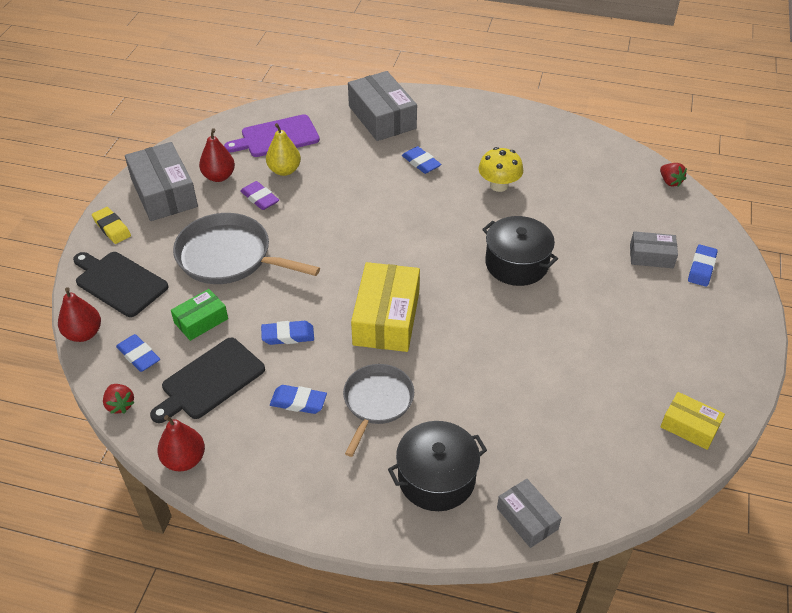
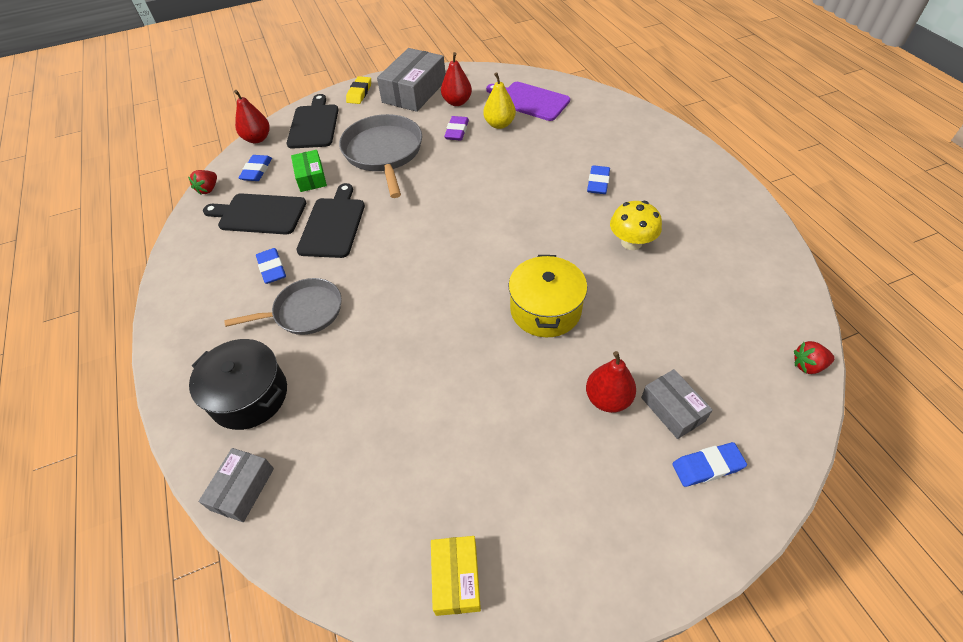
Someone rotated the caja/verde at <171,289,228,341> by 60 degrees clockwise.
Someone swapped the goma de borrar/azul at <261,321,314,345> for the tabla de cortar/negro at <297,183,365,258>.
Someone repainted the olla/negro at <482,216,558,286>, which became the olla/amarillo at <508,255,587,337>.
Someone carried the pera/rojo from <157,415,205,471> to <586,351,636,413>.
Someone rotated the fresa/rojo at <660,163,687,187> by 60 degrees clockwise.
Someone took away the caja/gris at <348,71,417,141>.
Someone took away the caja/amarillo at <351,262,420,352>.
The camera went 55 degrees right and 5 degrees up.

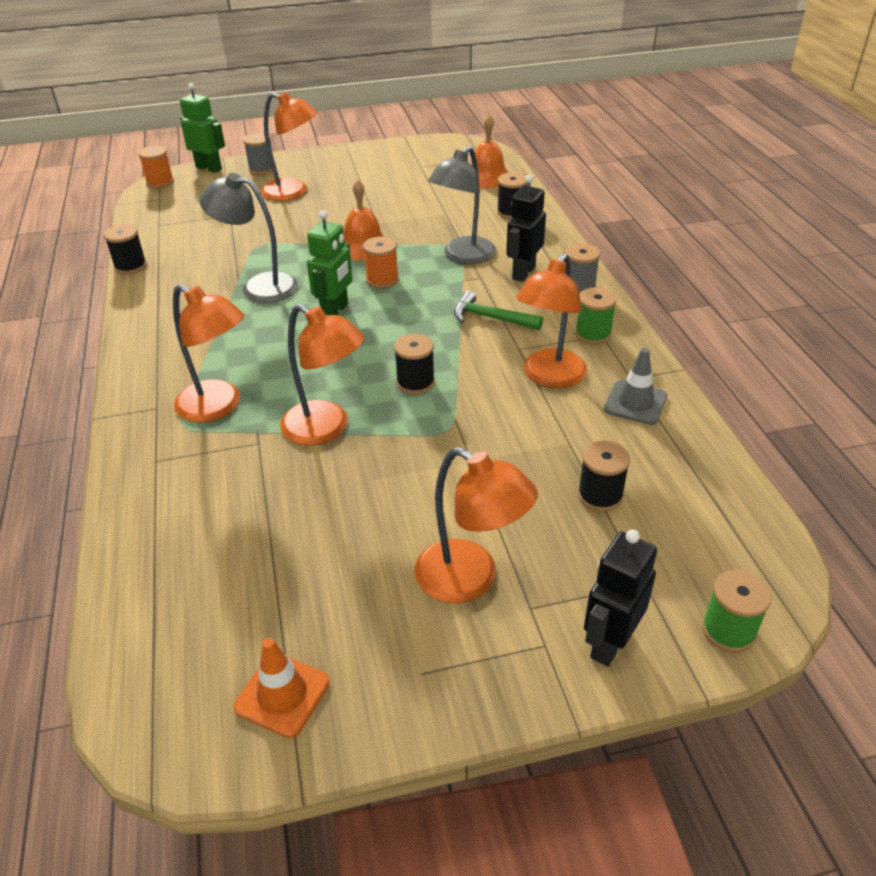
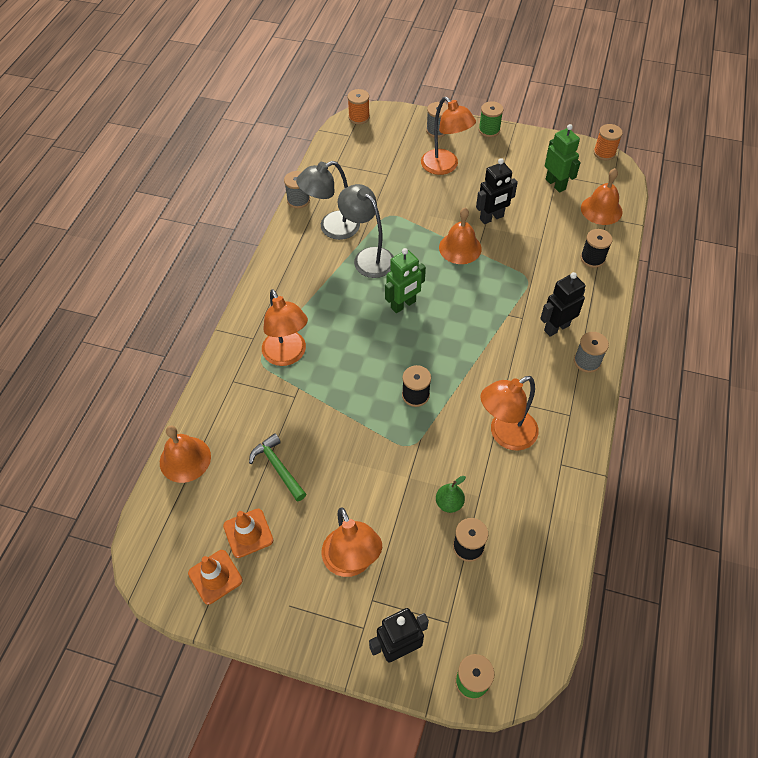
Someone put down the campana/naranja at <160,426,211,483>.
Someone put down the cono de tráfico/naranja at <223,509,273,558>.
Someone carried the martillo/verde from <454,291,543,330> to <249,433,306,502>.
Someone repainted the carrete/negro at <104,224,147,274>, which became the carrete/gris at <284,171,310,208>.
Someone carried the lámpara/gris from <428,146,497,264> to <296,161,360,240>.
Someone put down the pera/verde at <436,476,466,513>.
Someone put down the robot/negro at <476,158,518,224>.
Someone carried the carrete/verde from <575,287,617,345> to <479,101,503,137>.
Someone carried the robot/verde from <180,83,225,173> to <545,124,581,192>.
Someone carried the carrete/naranja from <363,237,399,289> to <593,124,623,160>.
Someone took away the lámpara/naranja at <280,304,365,446>.
Someone took away the cono de tráfico/gris at <604,348,667,425>.
The camera went 30 degrees right and 15 degrees up.

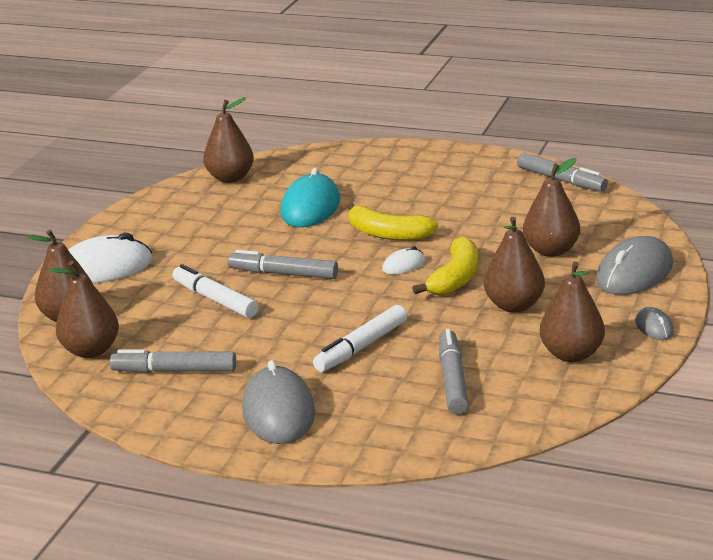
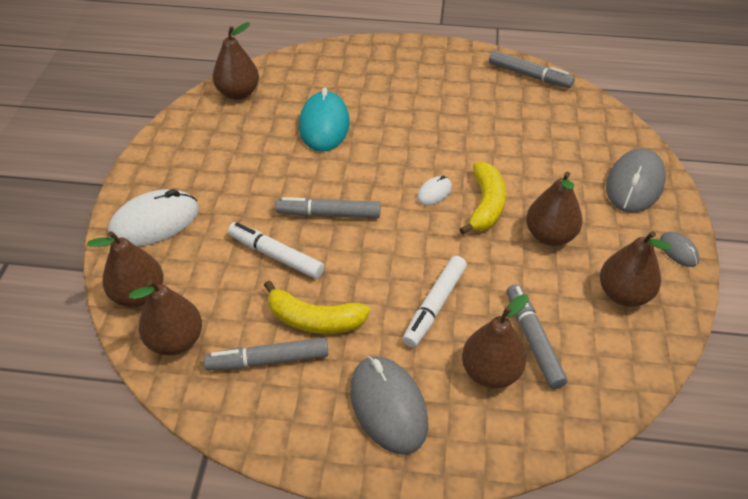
Someone carried the plátano/amarillo from <347,203,438,241> to <264,281,370,334>.
Someone carried the pera/marrón from <523,158,580,257> to <462,294,529,388>.
The camera went 15 degrees left and 20 degrees up.

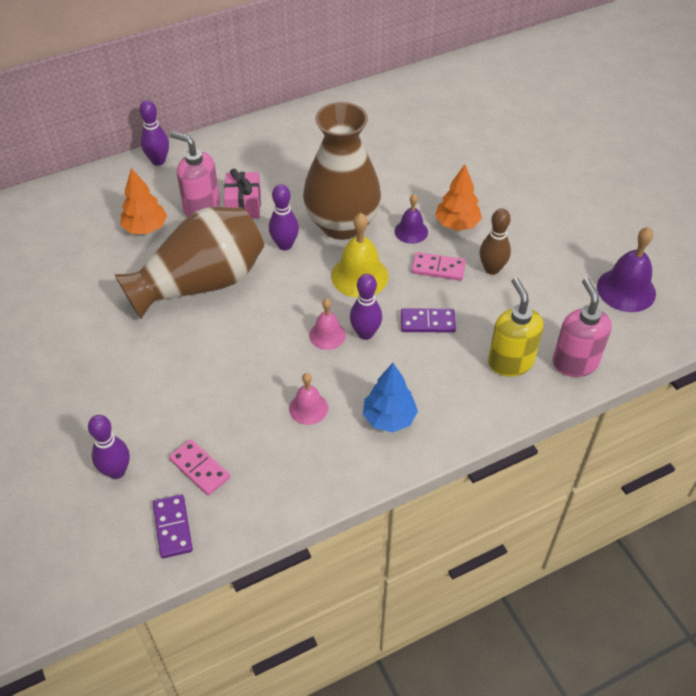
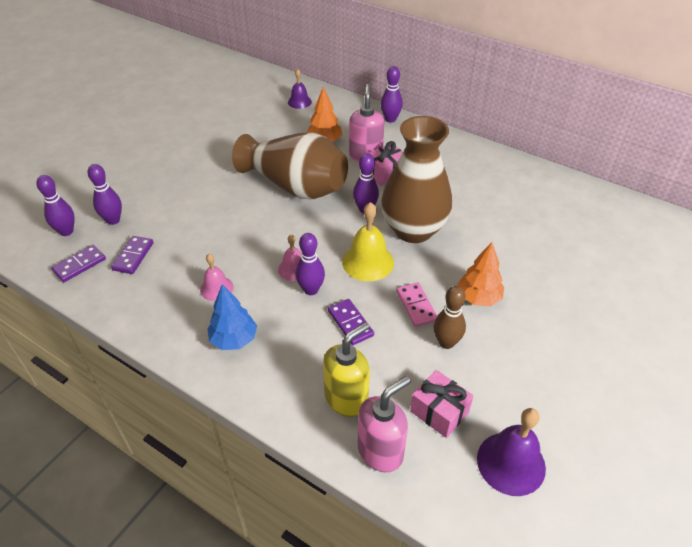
Someone put down the bolo/morado at <36,175,75,236>.
Someone repainted the ficha de dominó/rosa at <169,439,230,496>, which became the ficha de dominó/morado at <111,236,154,274>.
Someone carried the campana/morado from <395,194,428,244> to <288,69,312,109>.
Someone put down the regalo/rosa at <410,370,473,438>.
The camera went 60 degrees right and 5 degrees down.

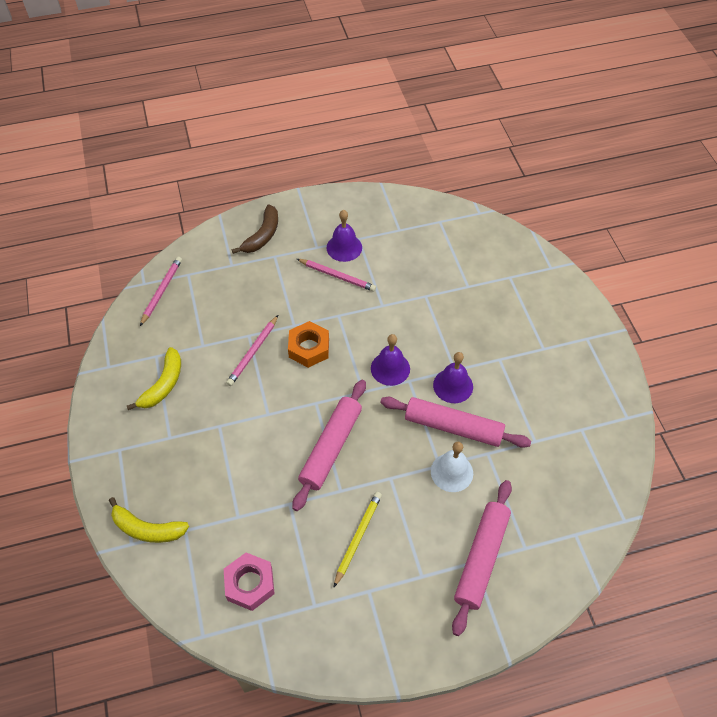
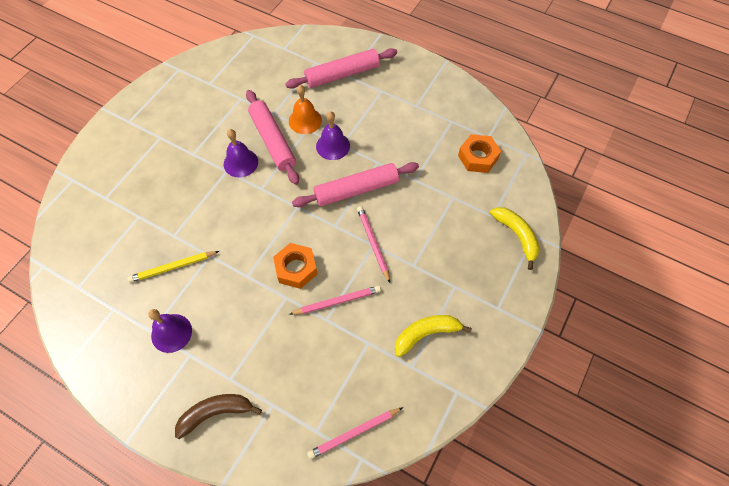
Someone carried the lápiz/amarillo from <334,492,382,587> to <127,251,219,283>.
Someone repainted the campana/blanco at <431,442,473,492>, which became the campana/naranja at <289,85,322,134>.
Someone carried the campana/morado from <371,334,410,386> to <316,111,350,160>.
Someone carried the lápiz/rosa from <297,259,376,292> to <357,206,390,283>.
Someone repainted the tuerca/rosa at <224,552,275,611>, which became the tuerca/naranja at <458,134,501,173>.
The camera went 135 degrees left and 5 degrees up.

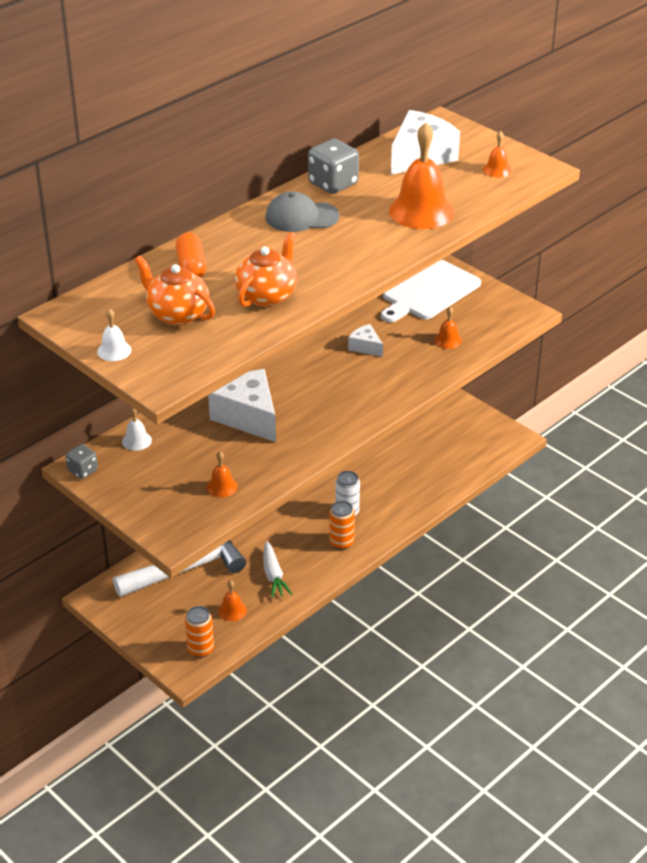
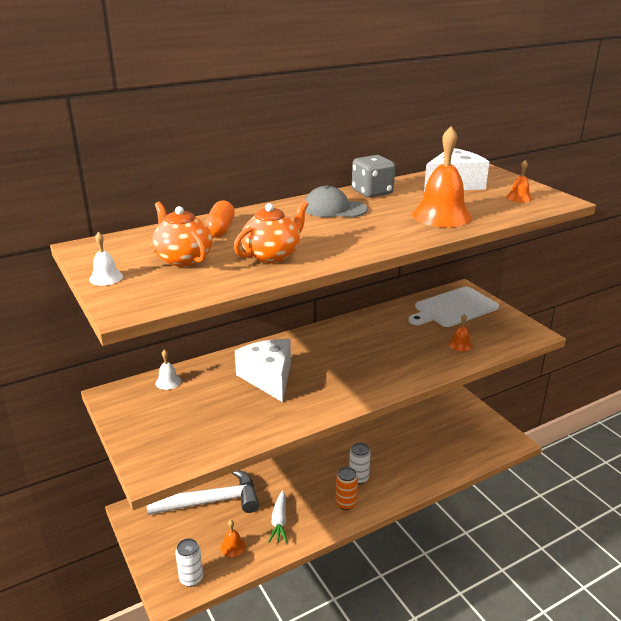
Someone repainted the lata/naranja at <185,606,214,658>, which became the lata/blanco at <175,538,203,587>.
Someone took away the dado/gris at <66,444,98,479>.
Someone took away the campana/naranja at <207,452,237,497>.
Someone took away the queso/blanco at <348,324,383,357>.
The camera went 15 degrees right and 10 degrees down.

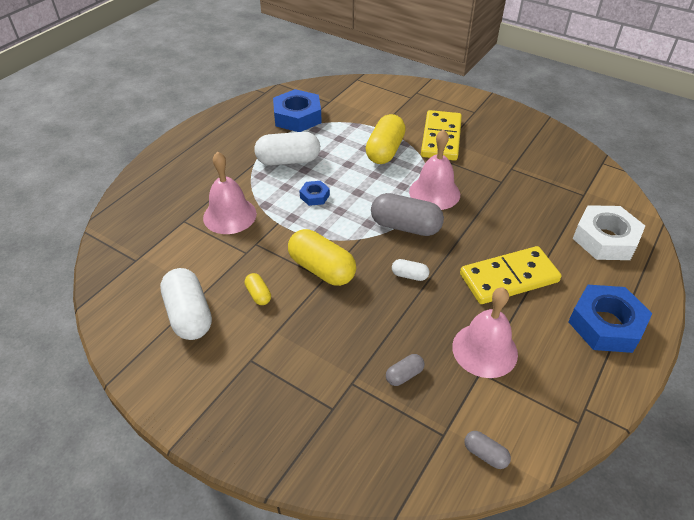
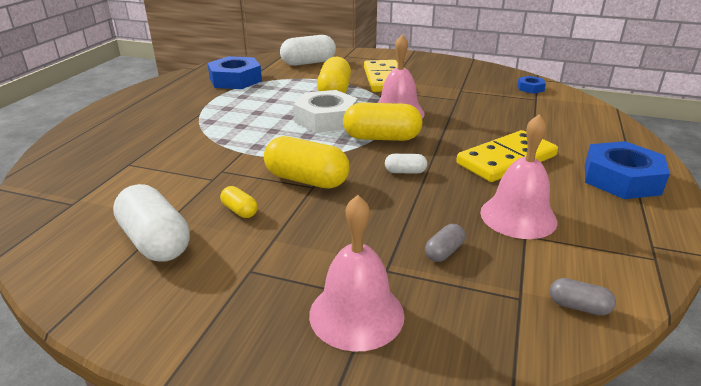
Someone carried the cápsula/blanco from <254,132,320,165> to <280,35,336,66>.
Someone carried the tuerca/blanco from <573,205,645,260> to <294,90,358,133>.
Someone carried the campana/rosa from <203,152,257,234> to <309,195,405,352>.
Someone repainted the cápsula/gris at <371,193,444,236>, which became the cápsula/amarillo at <343,103,423,141>.
Someone carried the tuerca/azul from <300,181,330,206> to <517,76,546,94>.
The camera went 15 degrees left and 15 degrees down.

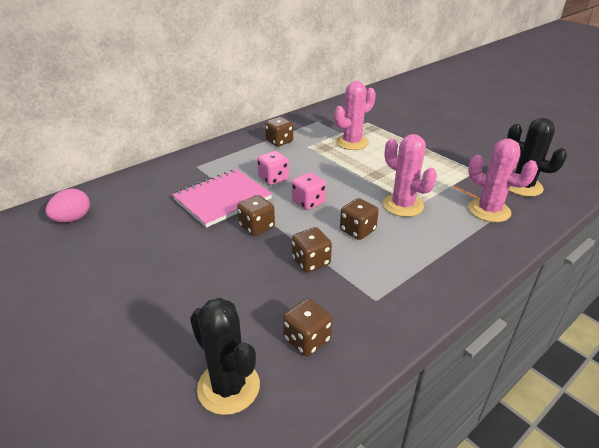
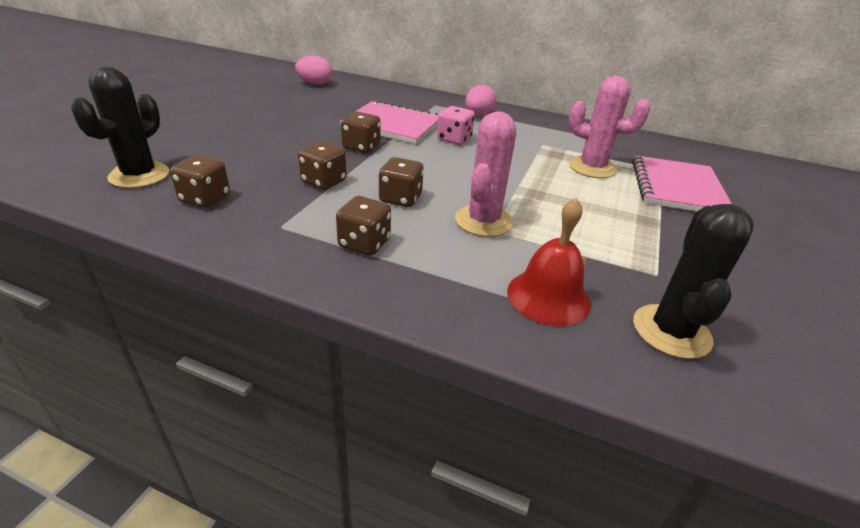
Someone carried the dado/marrón from <265,117,293,146> to <336,196,391,256>.
Someone put down the huevo/rosa at <465,85,497,116>.
Someone swapped the cactus/rosa at <468,138,538,222> for the campana/rojo at <507,198,591,326>.
Someone put down the cuaderno/rosa at <632,155,732,211>.
Someone took away the dado/rosa at <292,172,326,210>.
The camera went 60 degrees right and 0 degrees up.

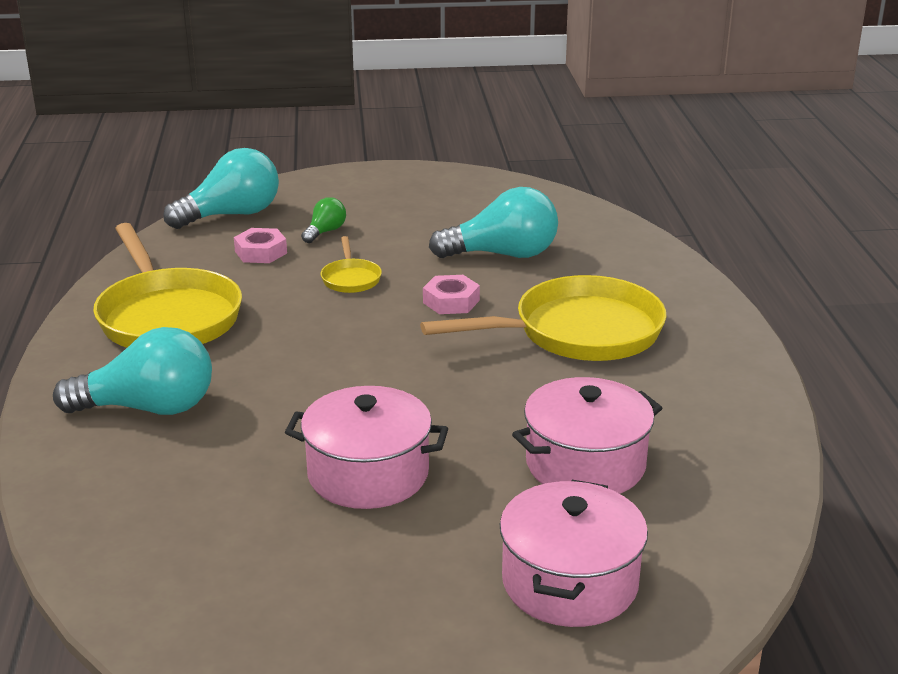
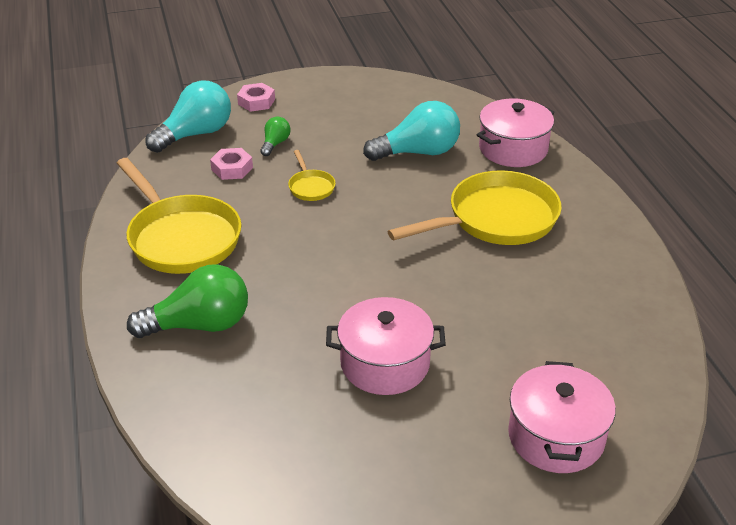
Someone repainted the bombilla/turquesa at <53,327,212,415>, which became the bombilla/verde at <127,265,248,338>.
Someone carried the tuerca/rosa from <423,275,480,314> to <237,83,275,112>.
Someone carried the olla/rosa from <512,377,662,494> to <477,99,555,167>.
The camera went 10 degrees left and 10 degrees up.

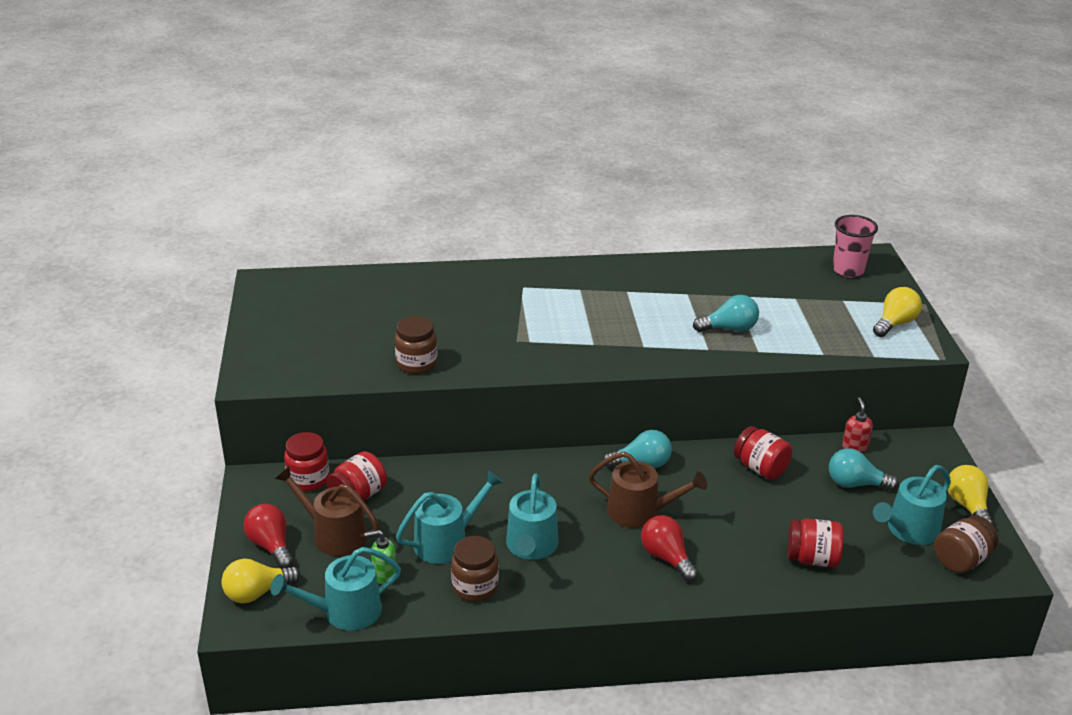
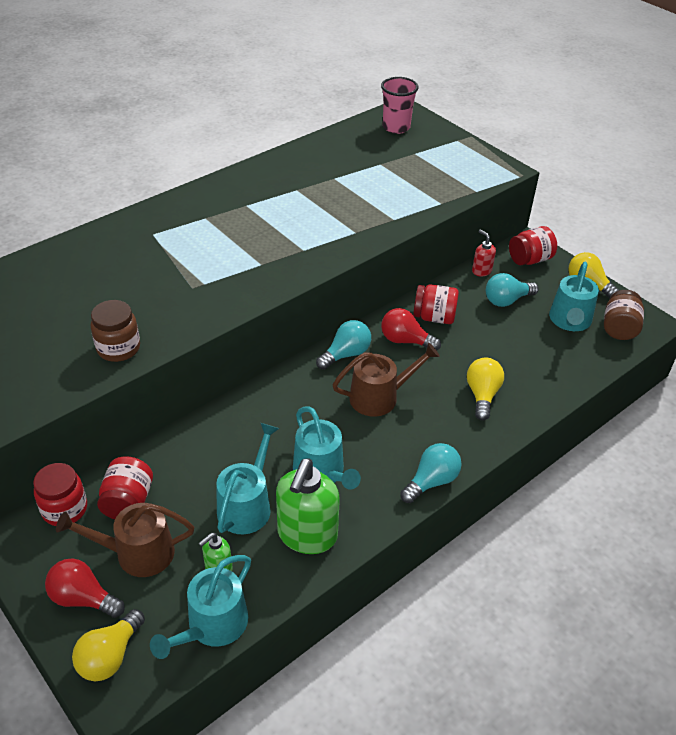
Someone swapped the tarro/marrón at <451,536,499,602> for the dispensador de jabón/verde at <276,459,340,554>.
Someone carried the bombilla/rojo from <641,515,698,581> to <381,308,441,350>.
Someone carried the bombilla/turquesa from <693,295,759,332> to <400,443,462,503>.
Someone carried the bombilla/amarillo from <873,287,922,337> to <467,357,504,421>.
Someone carried the tarro/rojo from <787,519,844,567> to <509,226,557,265>.
The camera went 35 degrees left and 10 degrees up.

